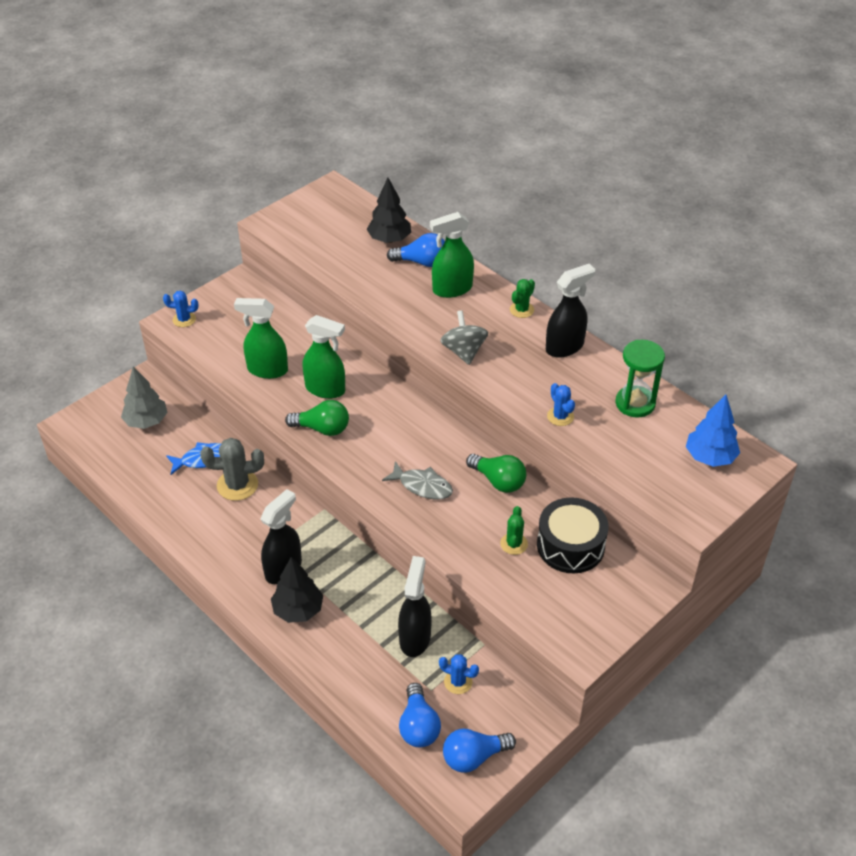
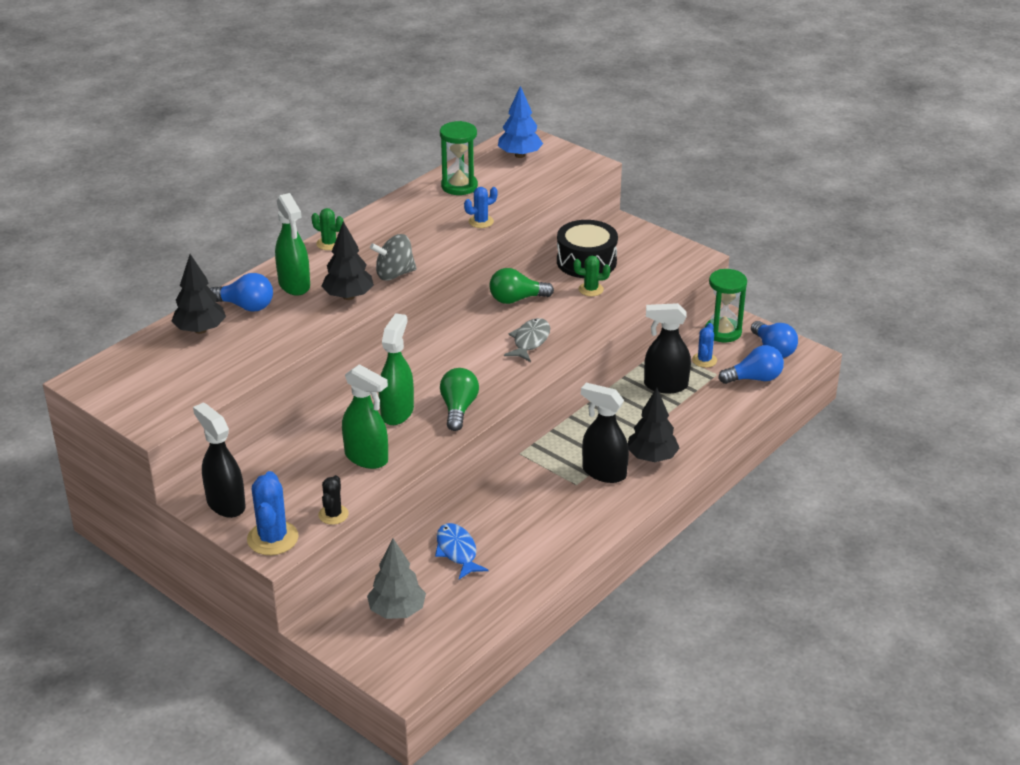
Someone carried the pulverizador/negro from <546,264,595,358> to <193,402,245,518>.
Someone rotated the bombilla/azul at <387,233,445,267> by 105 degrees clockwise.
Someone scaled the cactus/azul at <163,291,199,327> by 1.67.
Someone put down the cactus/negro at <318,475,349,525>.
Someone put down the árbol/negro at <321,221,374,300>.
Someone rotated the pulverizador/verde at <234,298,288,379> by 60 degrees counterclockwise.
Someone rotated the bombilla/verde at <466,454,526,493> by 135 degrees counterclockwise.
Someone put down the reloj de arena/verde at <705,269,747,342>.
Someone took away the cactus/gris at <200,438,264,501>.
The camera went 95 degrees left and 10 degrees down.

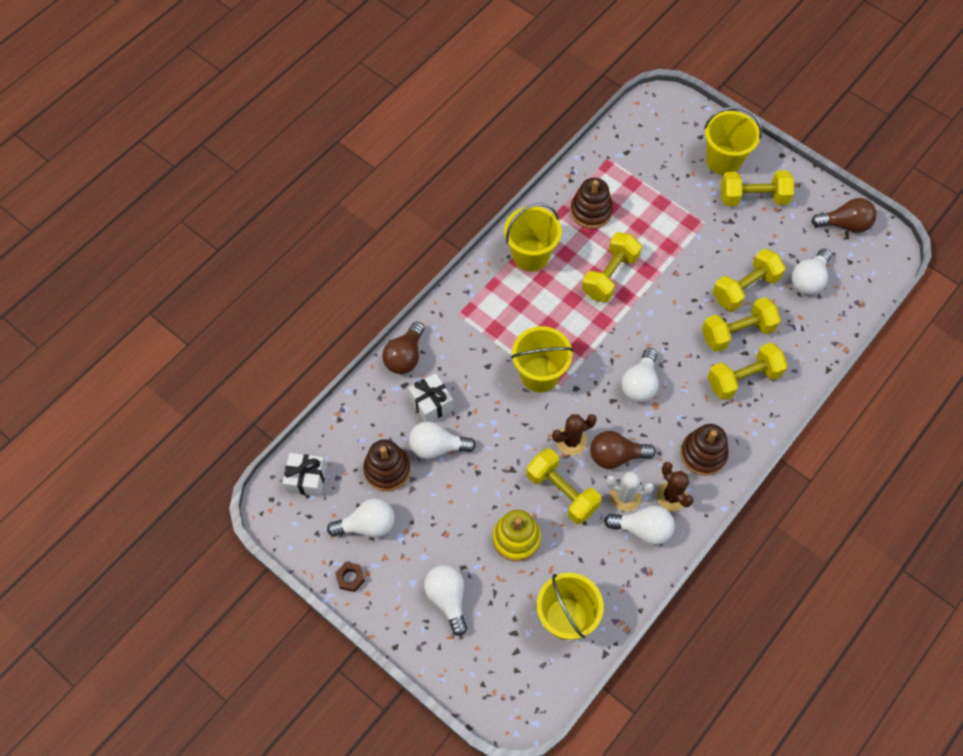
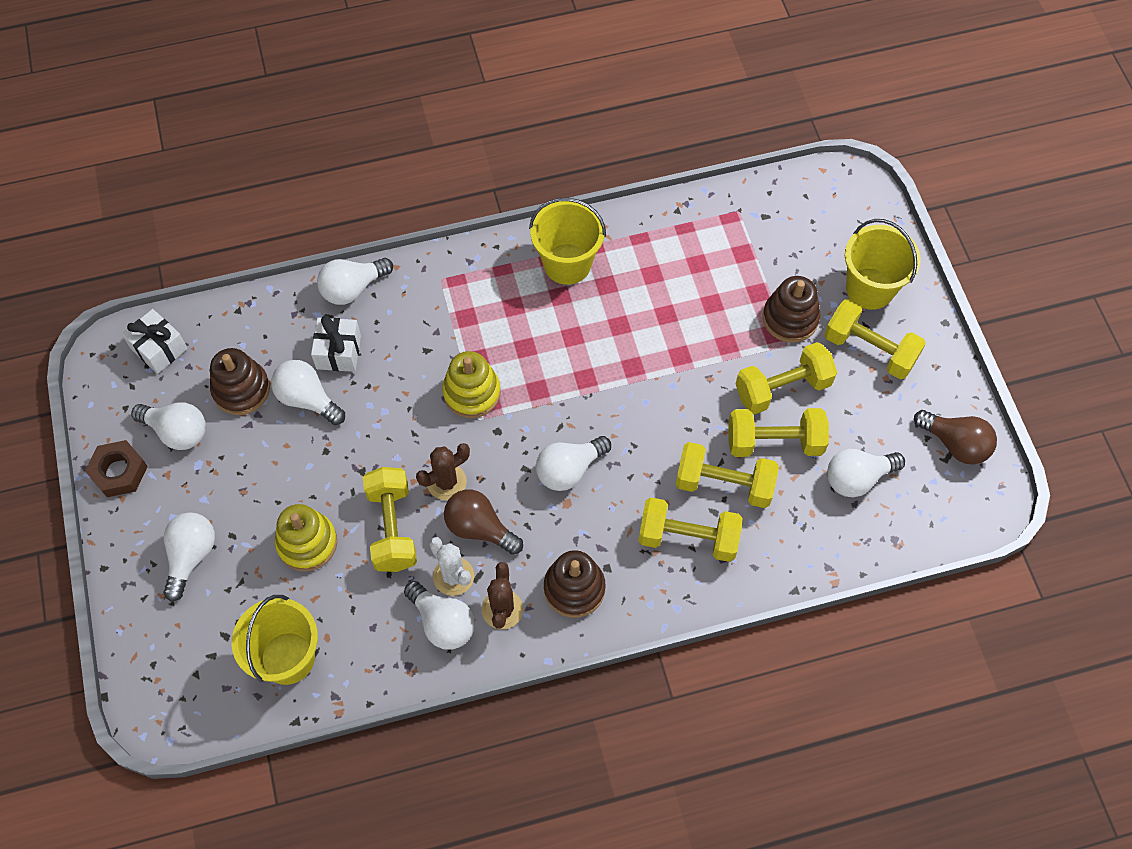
Someone scaled the tuerca/marrón at <335,562,365,592> by 1.57.
Someone repainted the bombilla/marrón at <382,322,424,374>, which became the bombilla/blanco at <317,258,393,305>.
Someone rotated the cactus/marrón at <552,414,597,455> by 45 degrees counterclockwise.
Someone swapped the balde/amarillo at <511,326,573,392> for the juguete apilable/amarillo at <442,351,501,418>.
Someone carried the mancuerna/amarillo from <582,232,642,302> to <736,342,837,414>.
Someone carried the juguete apilable/marrón from <571,178,613,229> to <763,276,820,343>.
The camera went 35 degrees right and 0 degrees up.

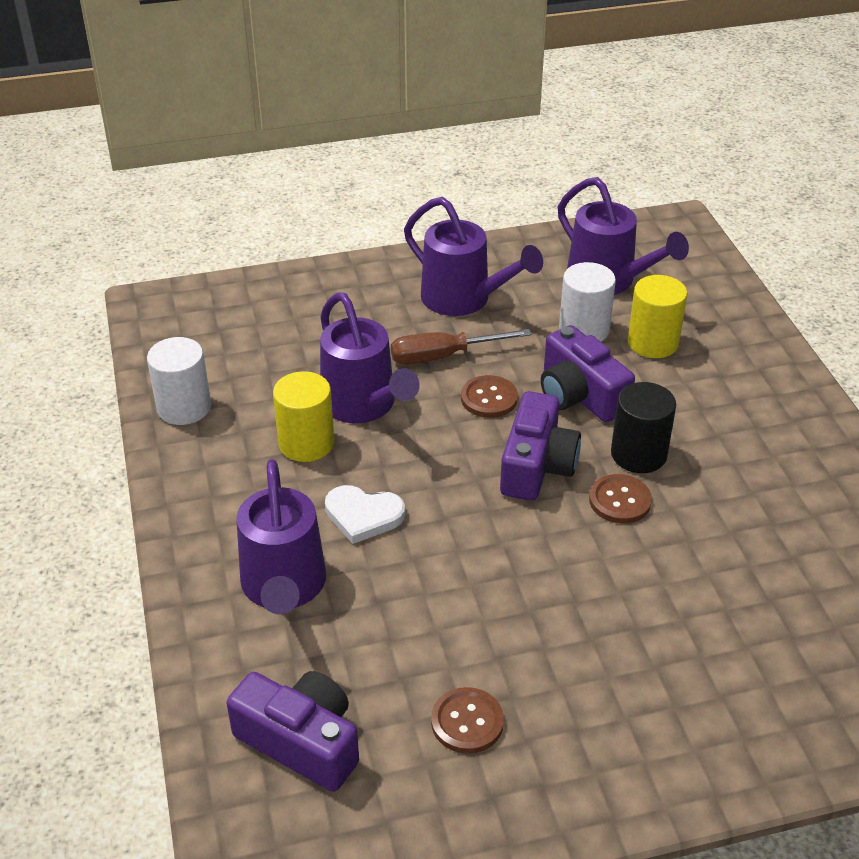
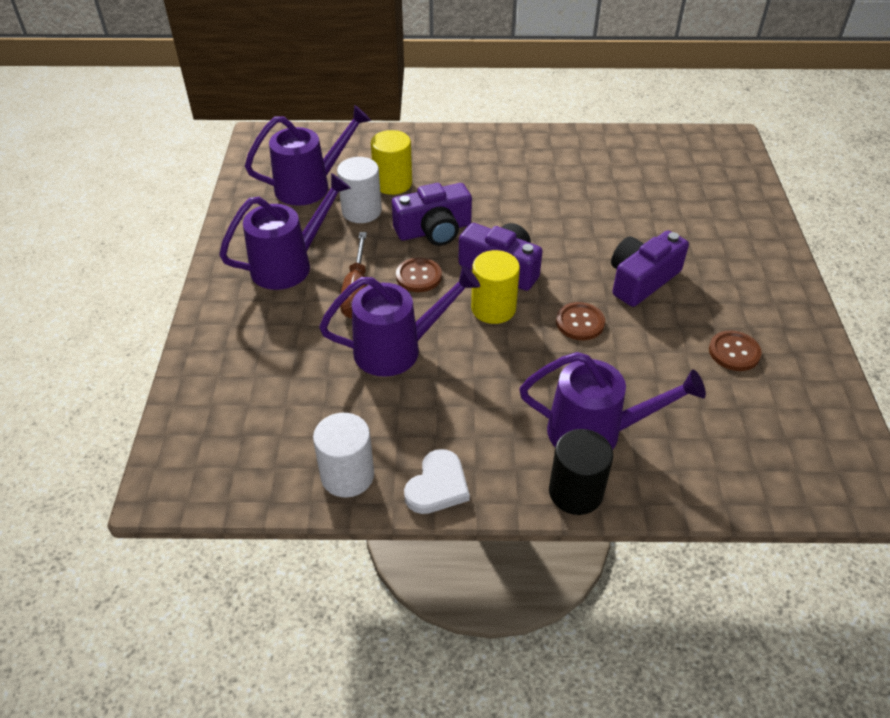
Someone carried the corazón/blanco from <325,485,405,544> to <404,449,470,514>.
Someone carried the cilindro/amarillo from <273,371,334,462> to <471,250,520,324>.
Someone carried the cilindro/negro from <611,382,676,473> to <549,429,613,515>.
Someone carried the botón/marrón from <589,474,652,524> to <556,302,605,340>.
Someone carried the cámara/morado from <227,671,359,792> to <611,230,689,307>.
The camera went 75 degrees left and 5 degrees up.

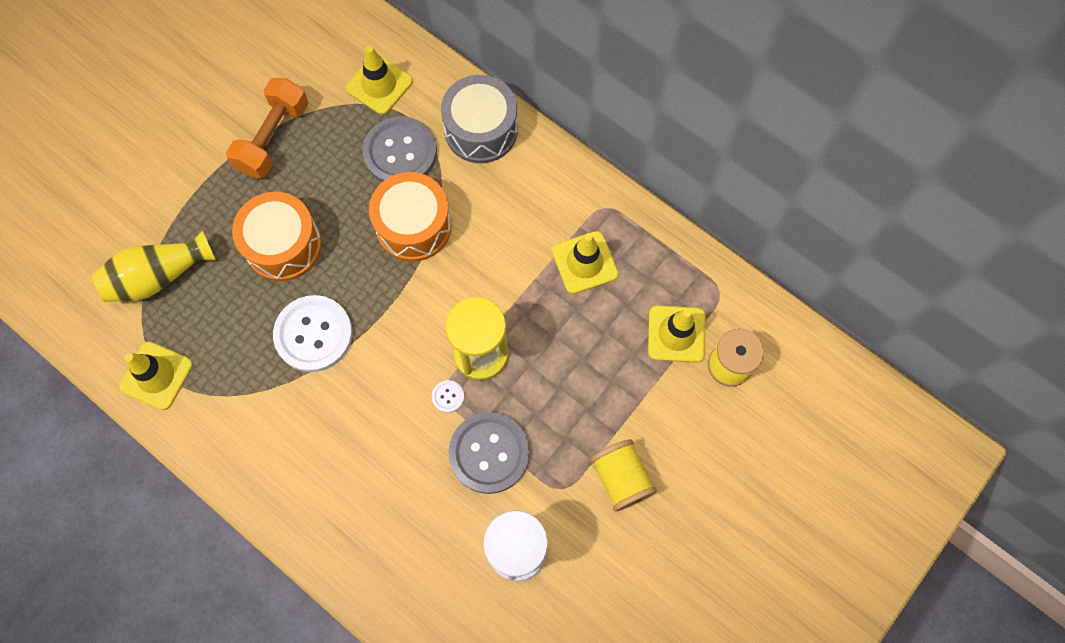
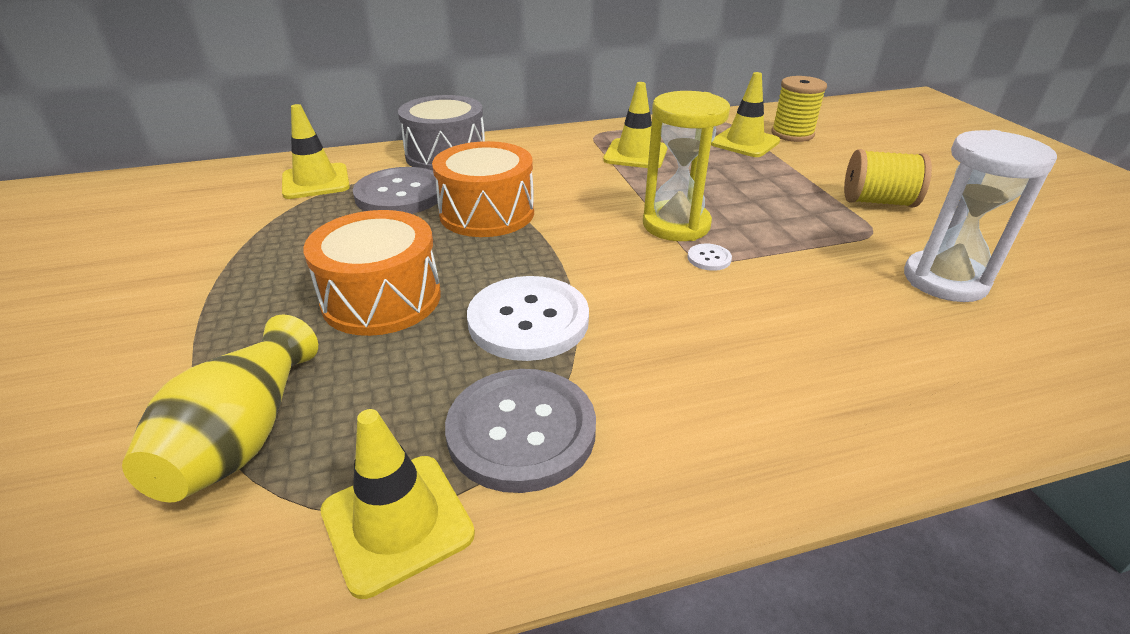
Someone carried the botón/gris from <448,412,530,494> to <445,369,596,493>.
Someone took away the mancuerna/naranja at <226,78,308,178>.
The camera went 55 degrees left and 35 degrees down.

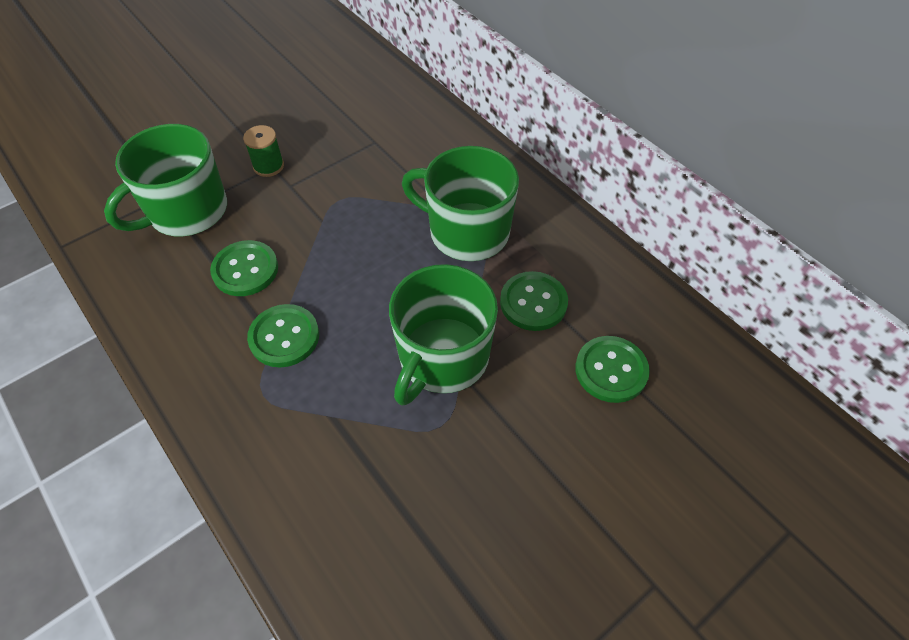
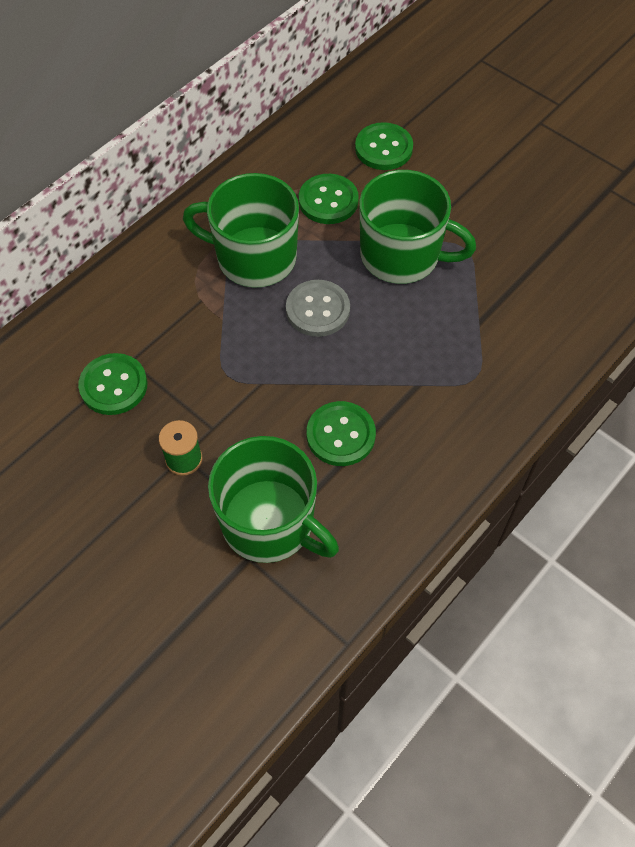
Someone carried the botón/verde from <247,304,319,367> to <78,353,147,415>.
Someone rotated the taza/verde at <402,146,519,261> by 90 degrees clockwise.
Someone put down the botón/gris at <286,280,350,337>.
The camera went 100 degrees left and 5 degrees up.

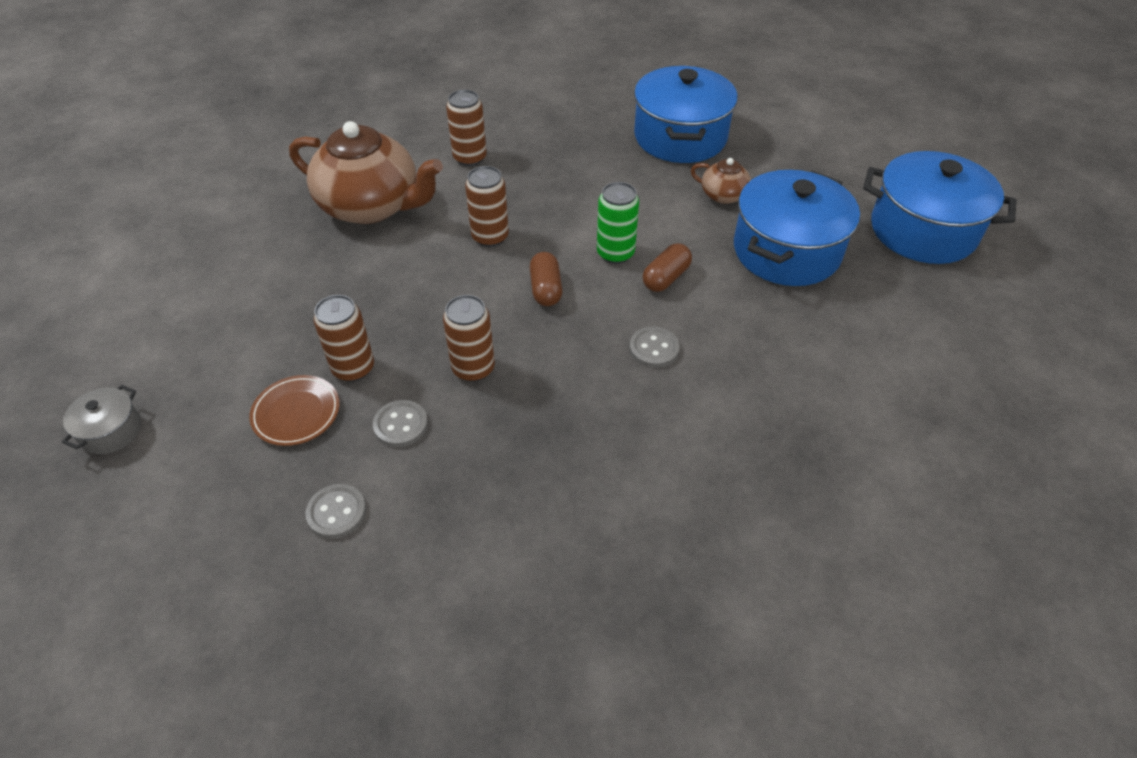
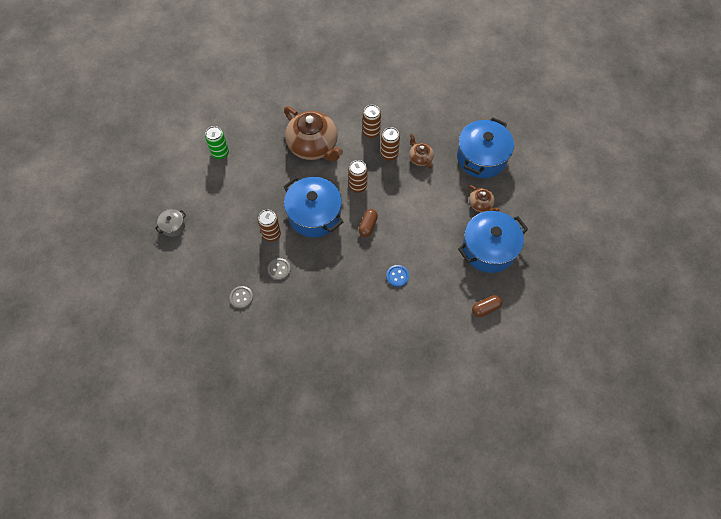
Someone carried the lata/verde from <597,182,639,264> to <205,126,229,159>.
Someone carried the olla/azul from <863,151,1016,264> to <283,177,343,238>.
Someone carried the lata/marrón from <443,295,495,382> to <380,127,400,160>.
Someone repainted the botón/gris at <629,326,680,368>, which became the botón/azul at <386,265,409,287>.
Someone put down the tetera/marrón at <409,134,434,169>.
Someone carried the cápsula/marrón from <642,243,692,292> to <472,295,503,317>.
Someone took away the plato/marrón at <249,375,340,446>.
The camera went 25 degrees right and 15 degrees up.

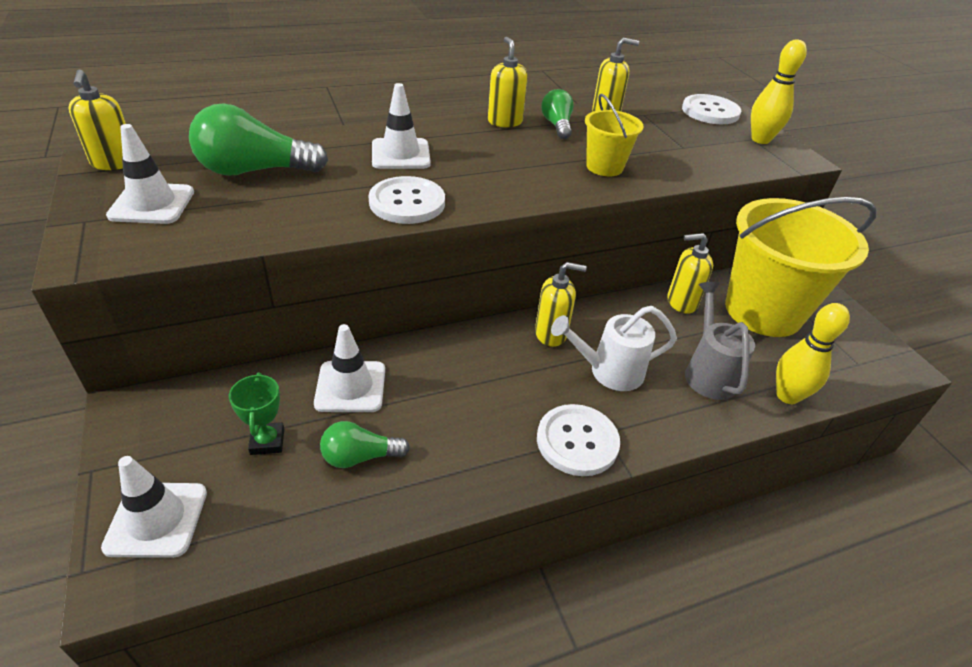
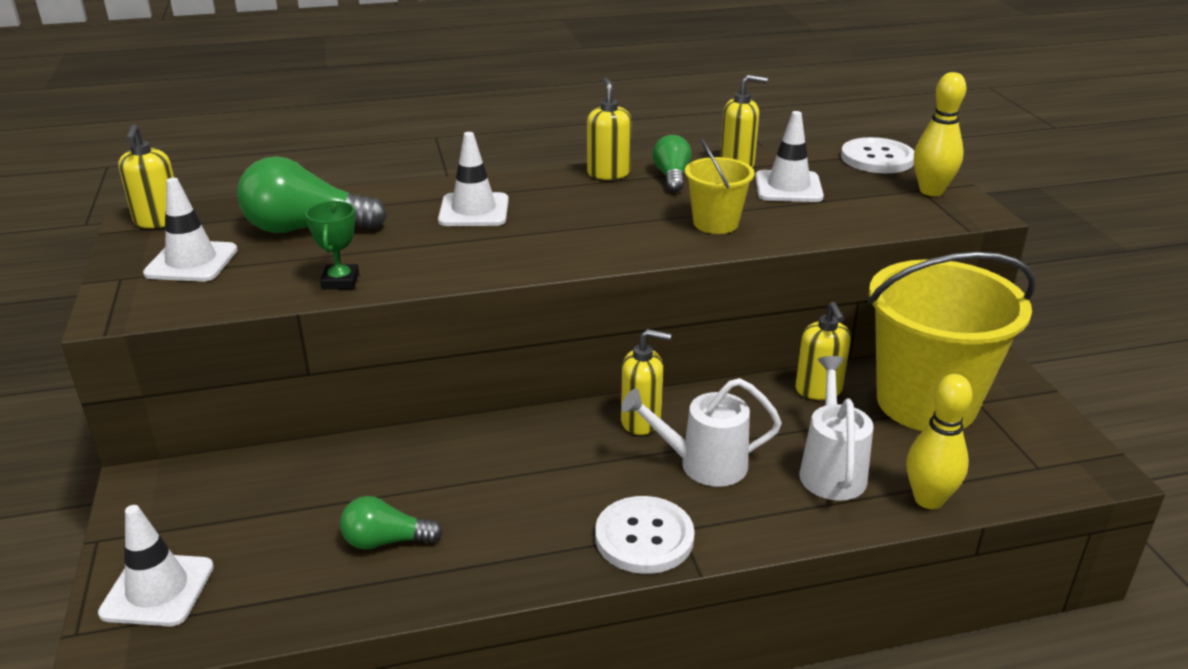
Someone carried the trofeo/verde from <229,373,284,455> to <305,201,359,290>.
Someone carried the cono de tráfico/blanco from <314,324,385,412> to <755,111,824,202>.
Someone rotated the dispensador de jabón/amarillo at <668,233,713,314> by 105 degrees counterclockwise.
Someone repainted the regadera/gris at <685,282,755,400>, which became the regadera/blanco at <800,356,874,501>.
Someone took away the botón/blanco at <369,176,445,224>.
The camera went 10 degrees right and 10 degrees down.

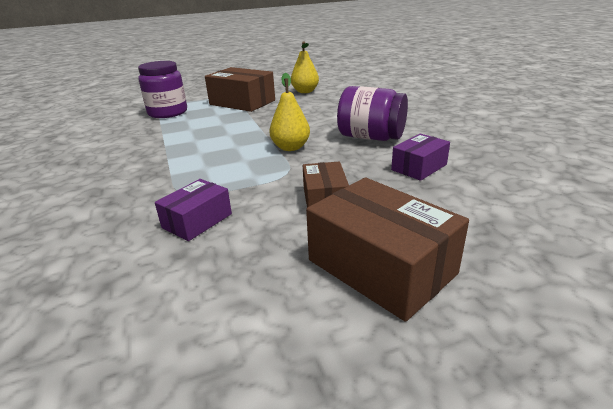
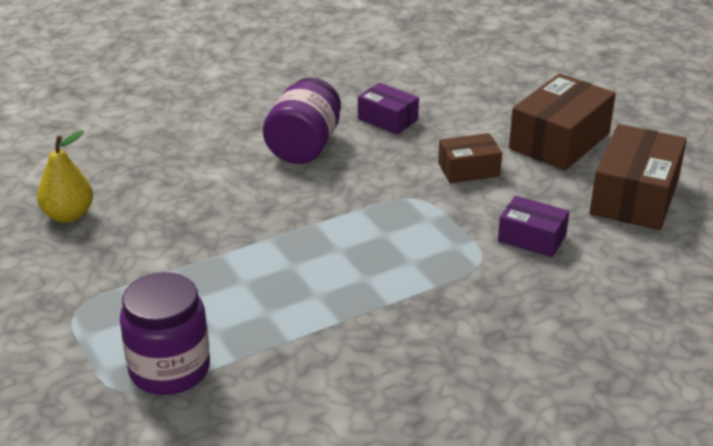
Someone carried the caja/marrón from <205,67,275,112> to <590,124,687,230>.
Someone took away the pera/amarillo at <270,73,310,151>.
The camera went 100 degrees left and 5 degrees up.

